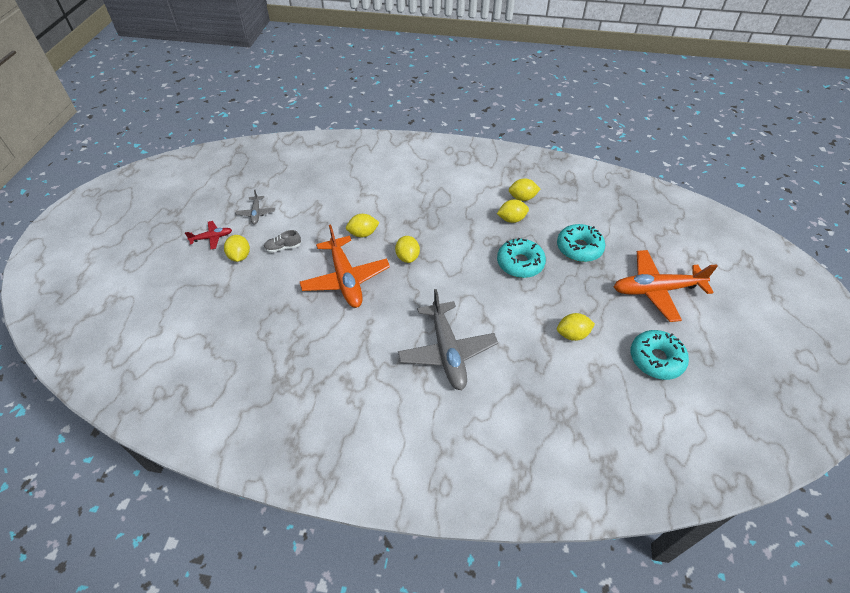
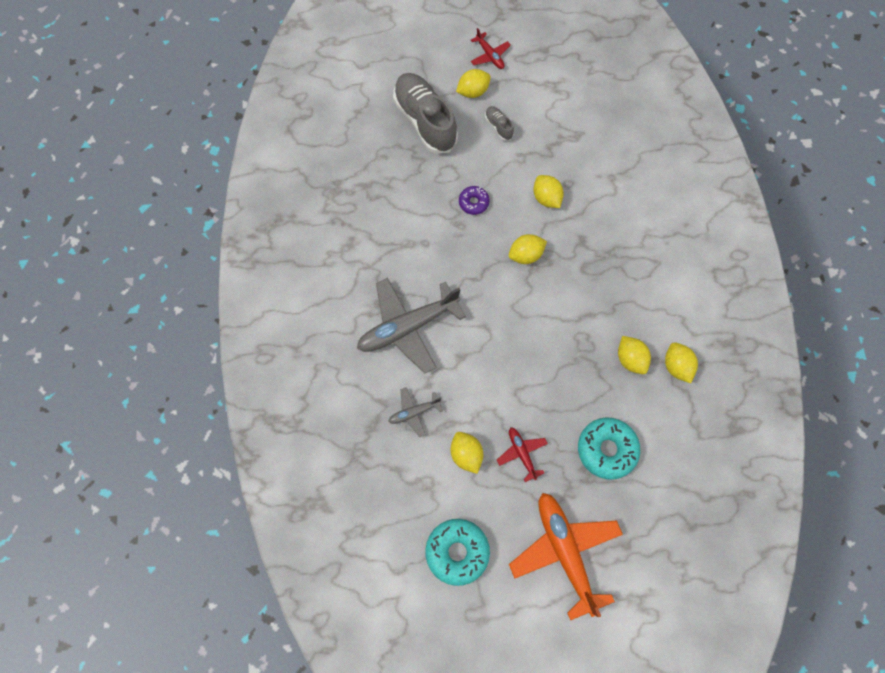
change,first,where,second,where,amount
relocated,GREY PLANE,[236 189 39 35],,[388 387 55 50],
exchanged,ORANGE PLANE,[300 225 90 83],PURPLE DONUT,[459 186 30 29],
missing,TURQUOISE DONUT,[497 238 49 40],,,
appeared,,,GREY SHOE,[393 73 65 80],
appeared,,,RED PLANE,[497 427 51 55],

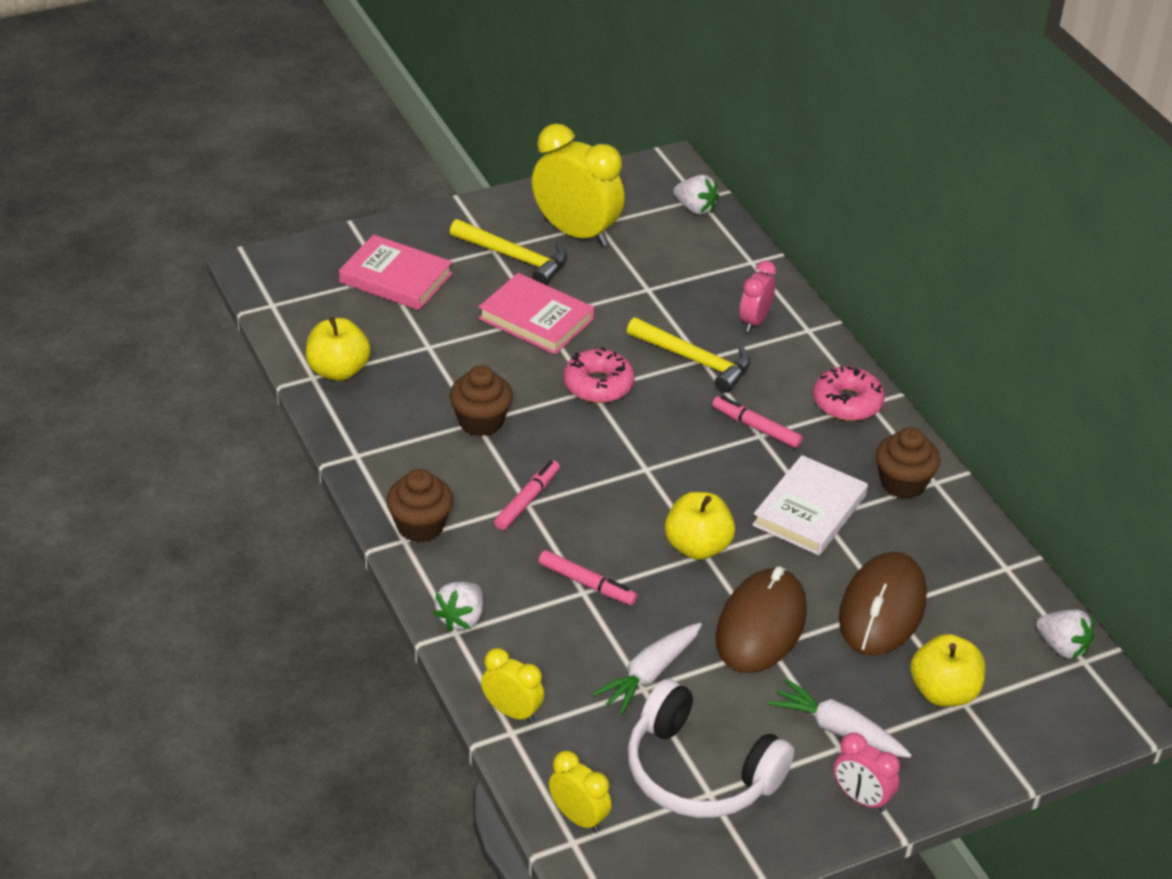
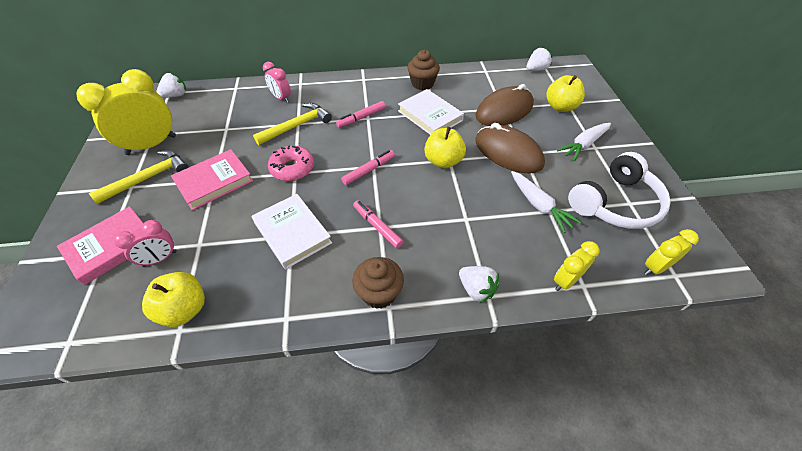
change,first,where,second,where,amount
exchanged,BROWN CUPCAKE,[450 365 63 71],WHITE BOOK,[252 194 80 75],
relocated,PINK MARKER,[539 550 98 55],,[341 150 54 35],
missing,PINK DONUT,[813 366 72 55],,,
relocated,PINK CLOCK,[834 733 66 79],,[114 220 63 47],
spun,BROWN MOUSE,[839 552 88 104],,[475 84 59 42],75 degrees counterclockwise

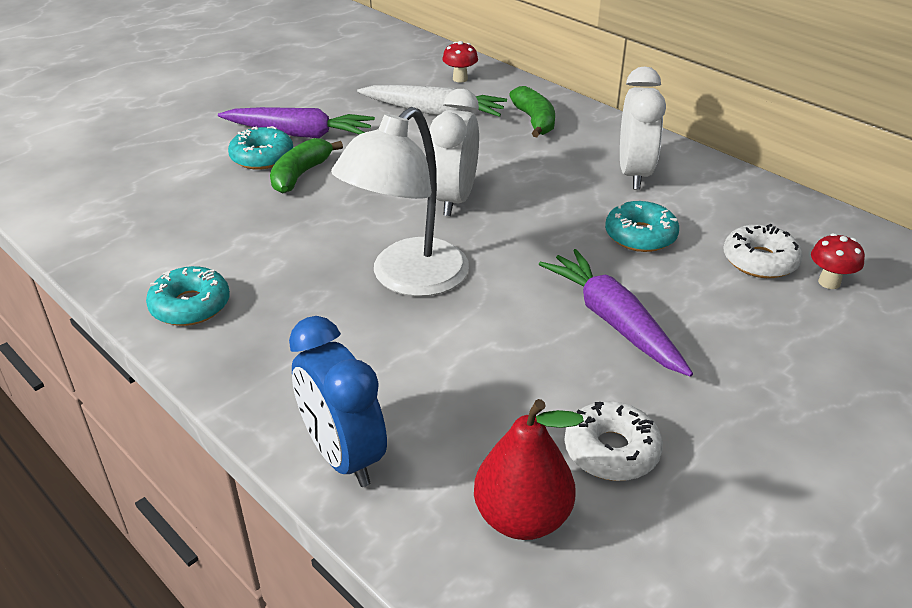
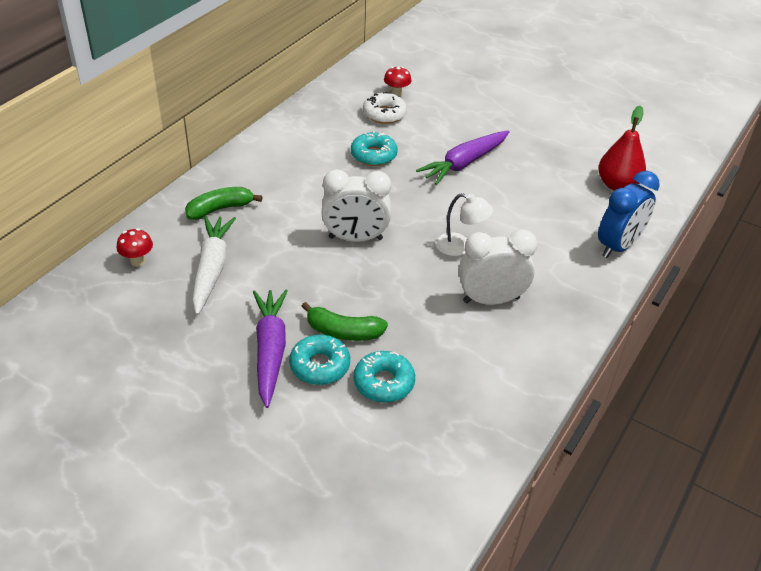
change,first,where,second,where,amount
relocated,TURQUOISE DONUT,[146 266 84 60],,[354 351 61 52],
size,WHITE LAMP,[331 107 138 190],,[436 193 57 63],x0.53
missing,WHITE DONUT,[564 401 99 80],,,
relocated,WHITE CLOCK,[620 67 46 123],,[459 229 78 76],

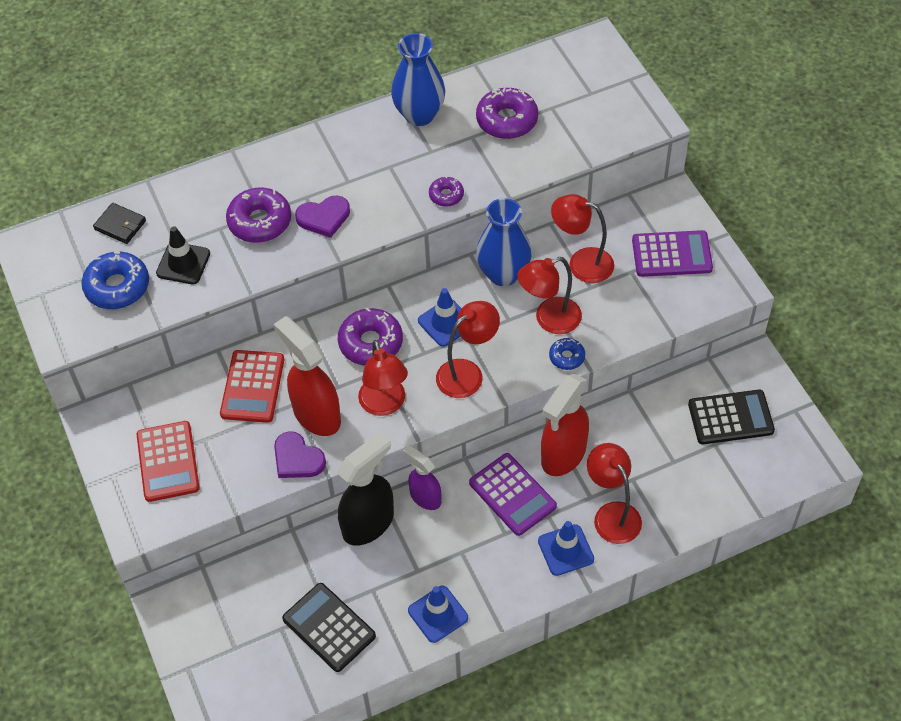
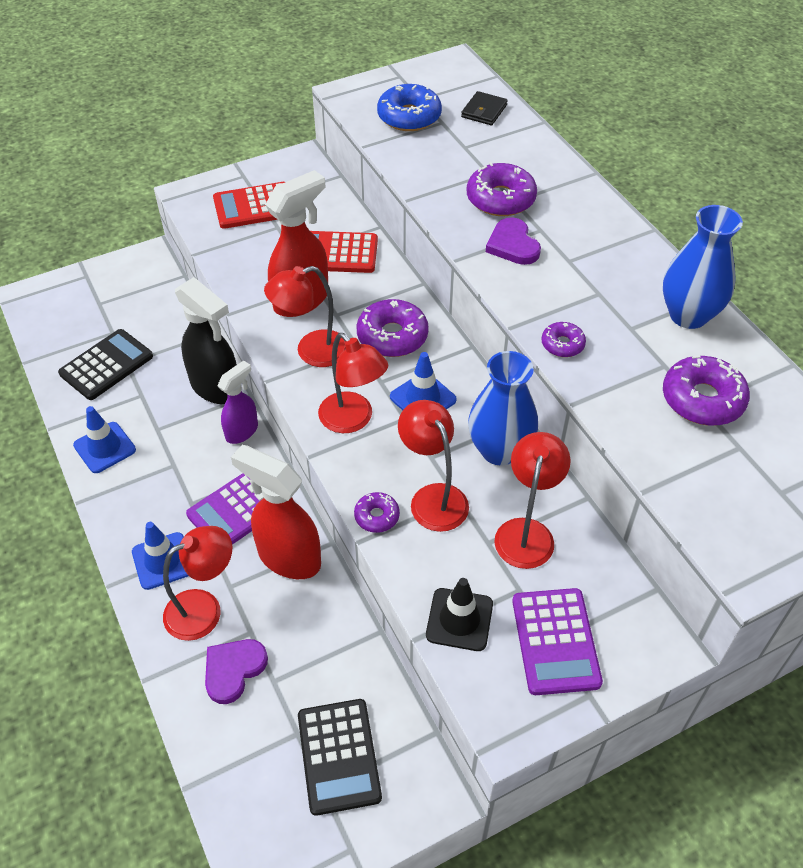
change,first,where,second,where,amount
relocated,BLACK TRAFFIC CONE,[156 226 54 58],,[426 578 67 73],
relocated,PURPLE HEART,[274 431 52 47],,[205 639 63 65],
colour,BLUE DONUT,[549 338 36 32],PURPLE DONUT,[354 492 46 41],

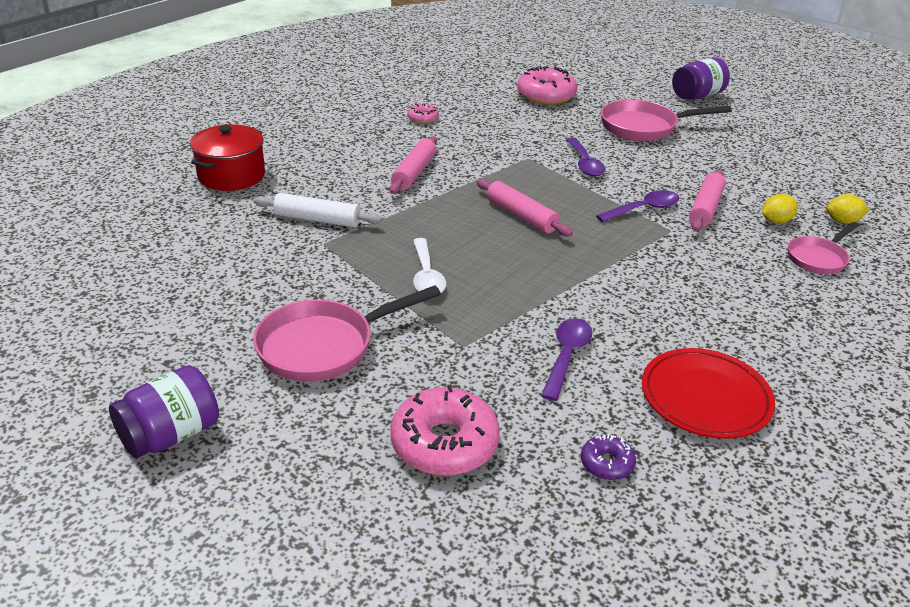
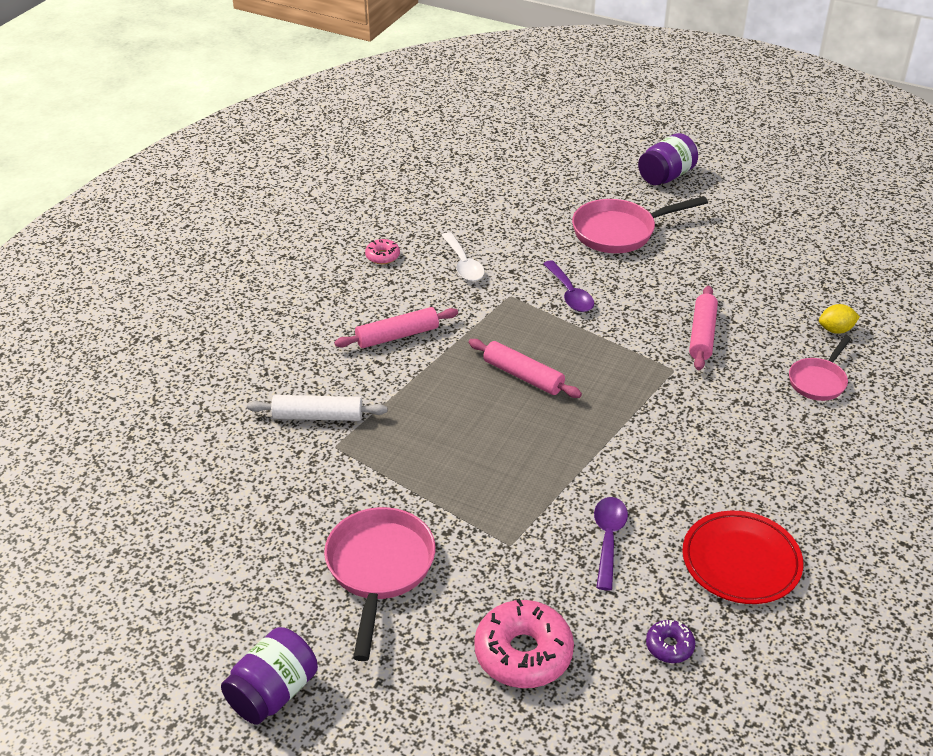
change,first,where,second,where,amount
missing,RED POT,[190 124 75 67],,,
spun,PINK PAN,[253 285 188 97],,[324 507 111 154],135 degrees clockwise
spun,PINK ROLLING PIN,[390 136 47 58],,[334 307 124 41],60 degrees clockwise
relocated,WHITE SPOON,[413 238 33 55],,[441 232 43 49],
missing,PINK DONUT,[517 66 60 39],,,
missing,PURPLE SPOON,[596 190 83 32],,,
missing,YELLOW LEMON,[762 194 36 30],,,

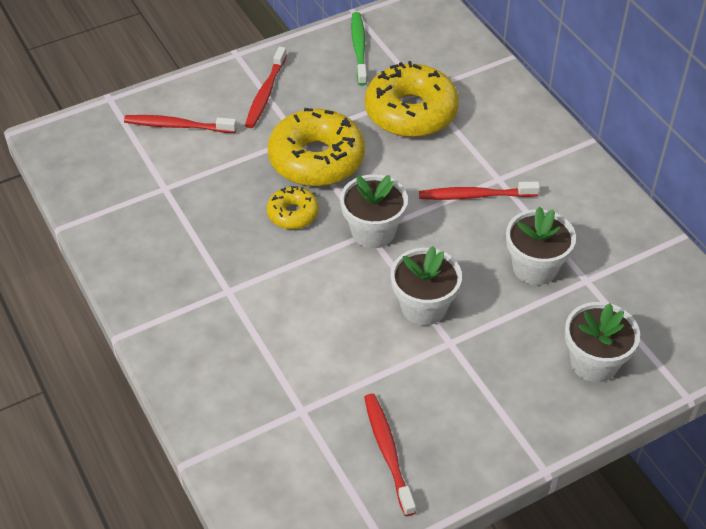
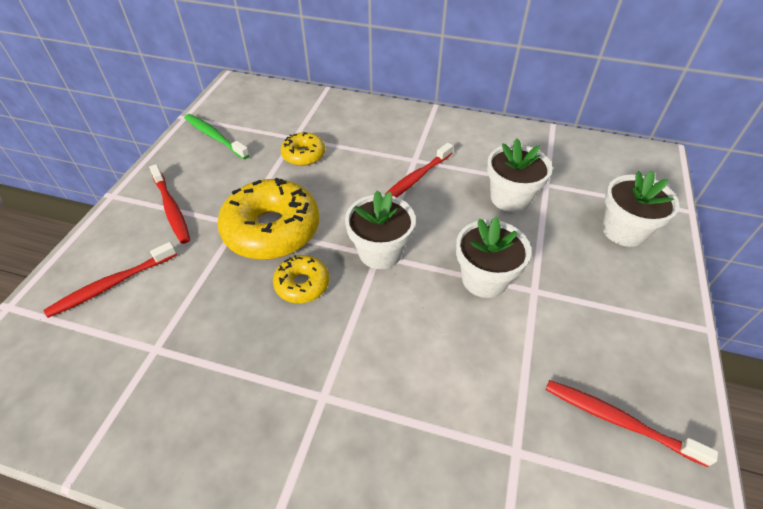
change,first,where,second,where,amount
size,YELLOW DONUT,[365 61 94 76],,[281 132 44 34],x0.52

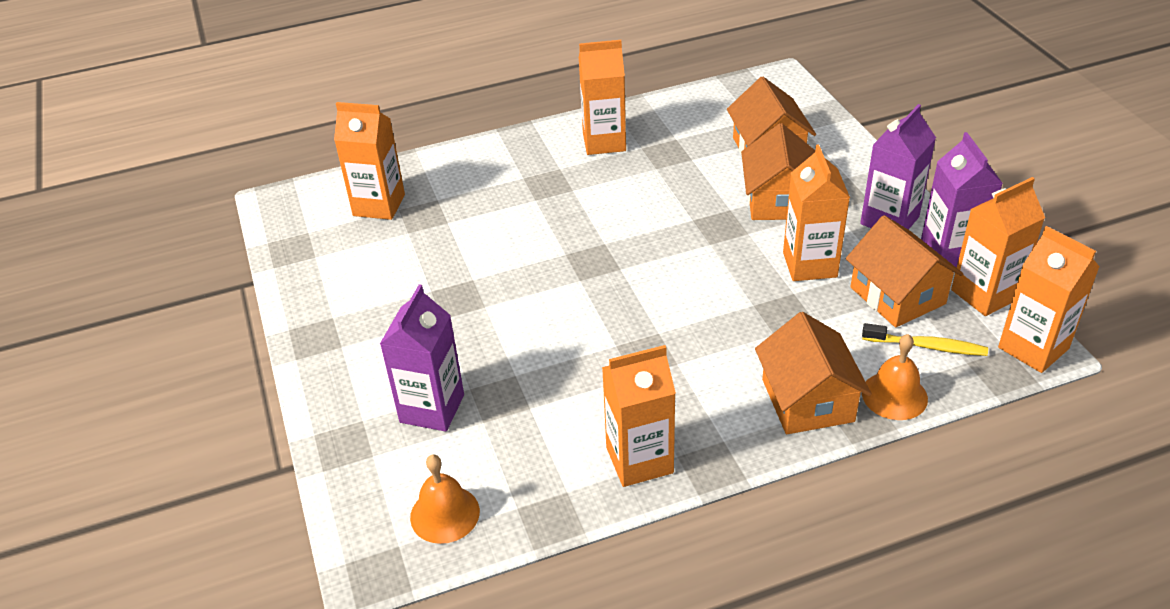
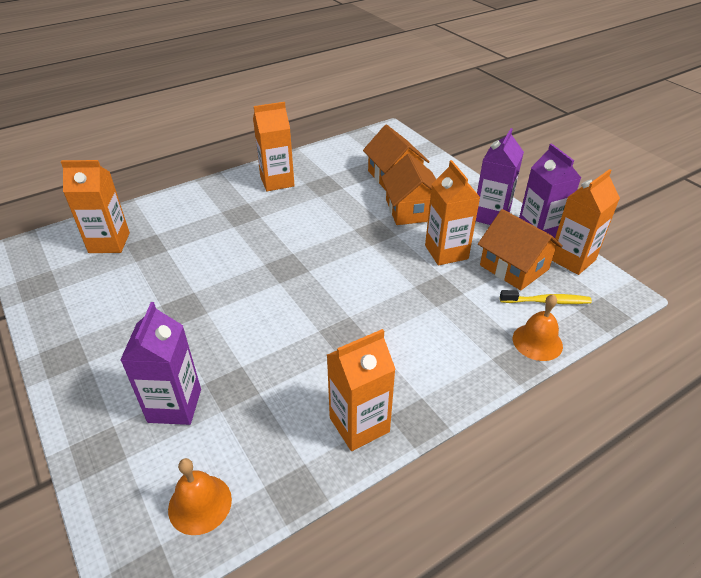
change,first,where,second,where,amount
missing,ORANGE HOUSE,[755 312 117 122],,,
missing,ORANGE CARTON,[998 226 102 147],,,

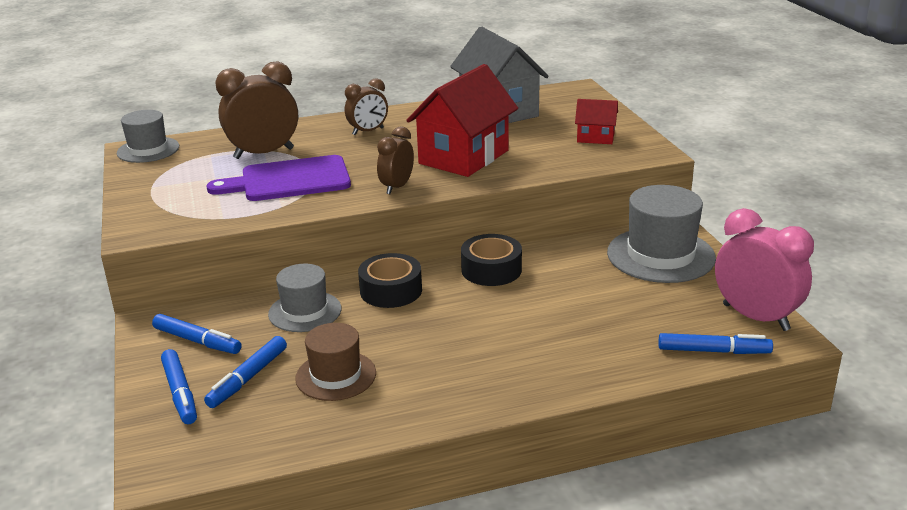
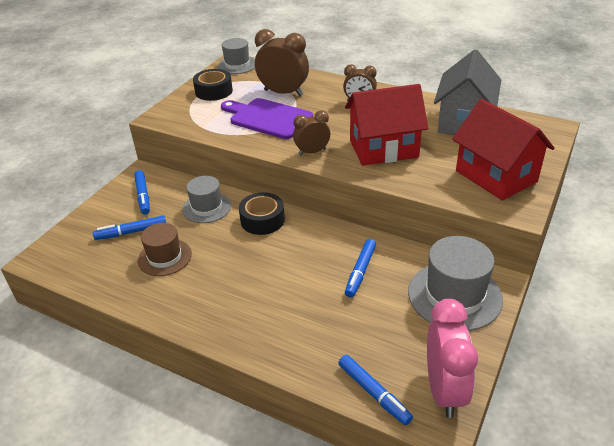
change,first,where,second,where,amount
relocated,BLUE MARKER,[161 349 36 75],,[345 239 31 59],
relocated,BLACK TAPE,[461 234 61 52],,[193 69 40 32],
size,RED HOUSE,[575 99 43 45],,[452 99 103 102],x2.04

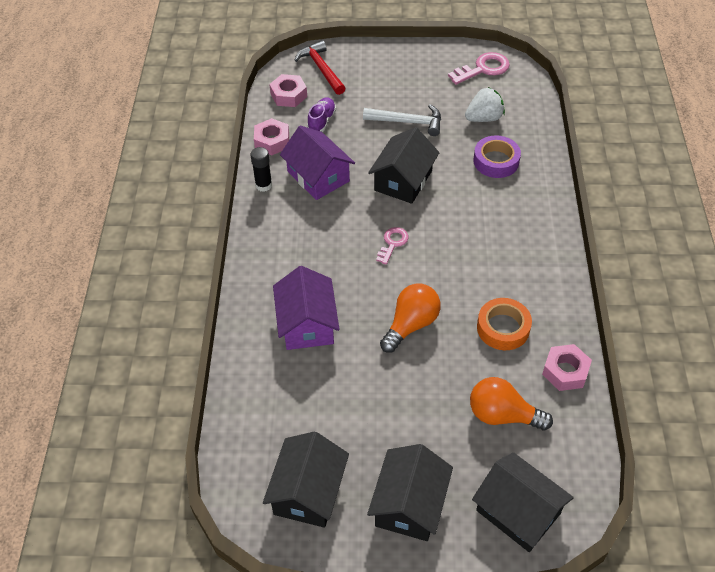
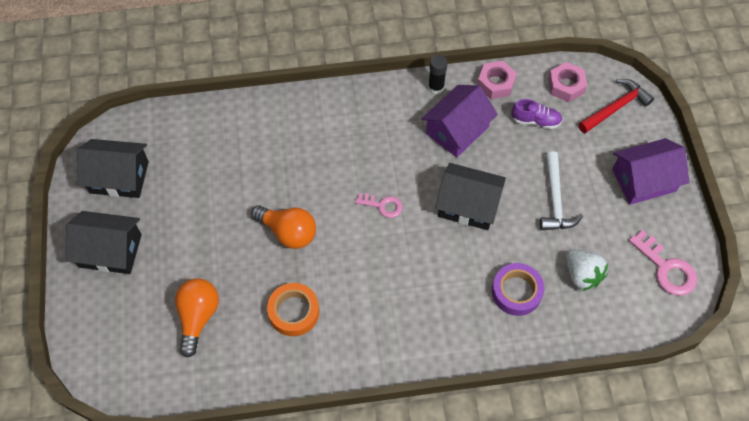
change,first,where,second,where,amount
relocated,PURPLE HOUSE,[273 266 67 84],,[612 138 77 67],
missing,BLACK HOUSE,[472 452 102 100],,,
missing,PINK NUT,[542 344 50 47],,,

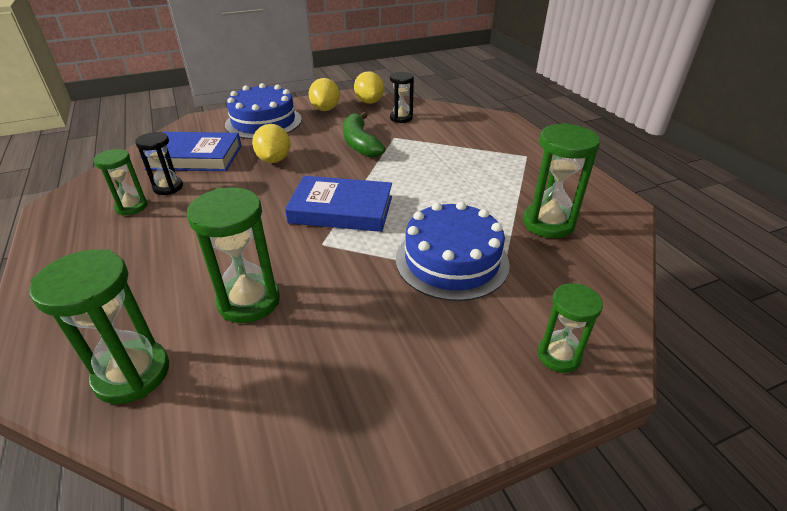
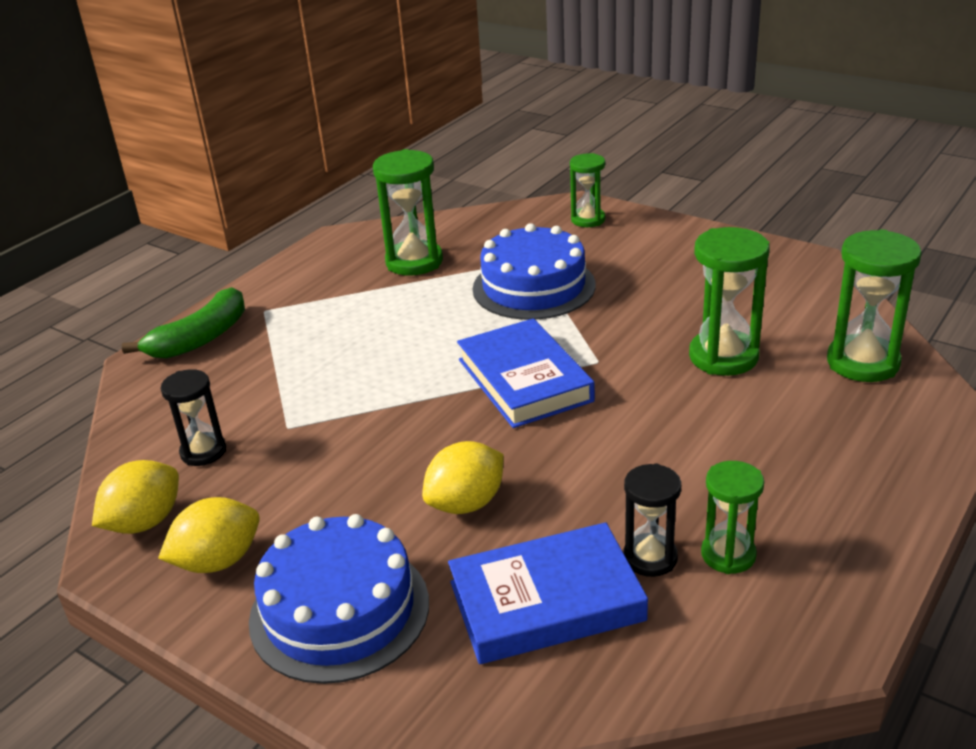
change,first,where,second,where,amount
spun,BLUE BOOK,[140 132 101 39],,[448 522 200 142],75 degrees counterclockwise
relocated,GREEN BANANA,[343 112 42 46],,[122 287 123 72],

